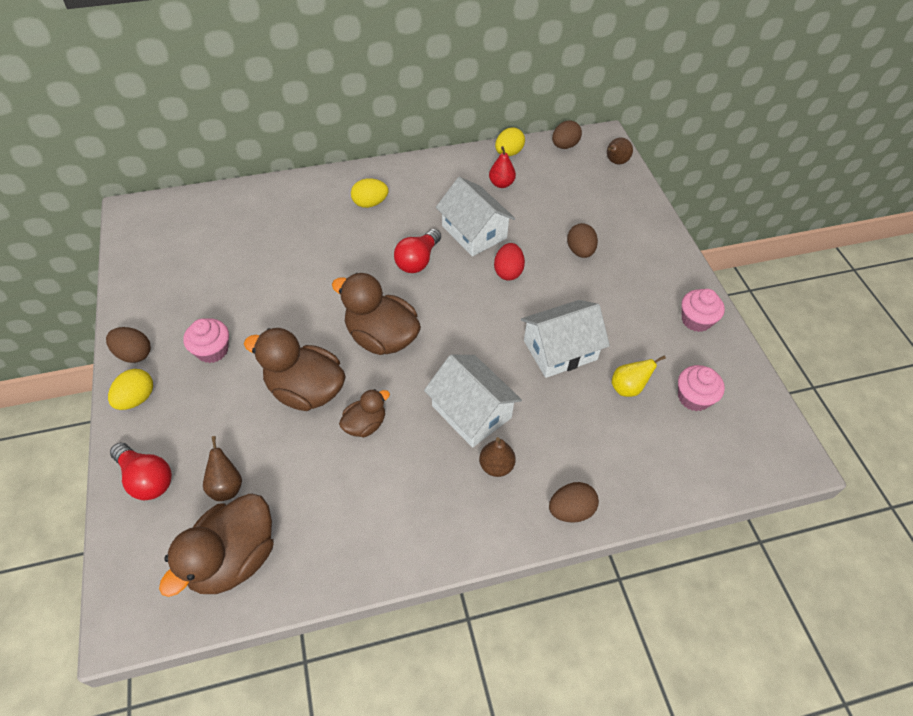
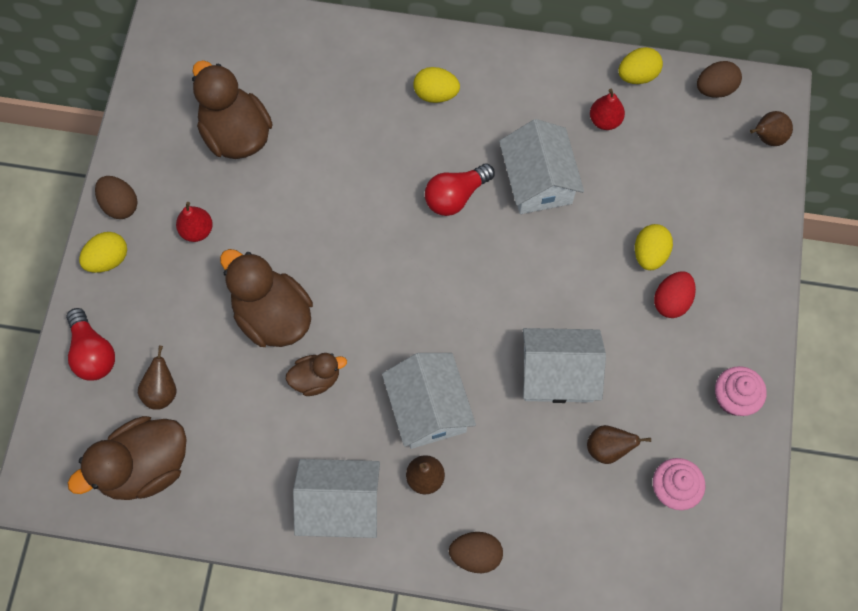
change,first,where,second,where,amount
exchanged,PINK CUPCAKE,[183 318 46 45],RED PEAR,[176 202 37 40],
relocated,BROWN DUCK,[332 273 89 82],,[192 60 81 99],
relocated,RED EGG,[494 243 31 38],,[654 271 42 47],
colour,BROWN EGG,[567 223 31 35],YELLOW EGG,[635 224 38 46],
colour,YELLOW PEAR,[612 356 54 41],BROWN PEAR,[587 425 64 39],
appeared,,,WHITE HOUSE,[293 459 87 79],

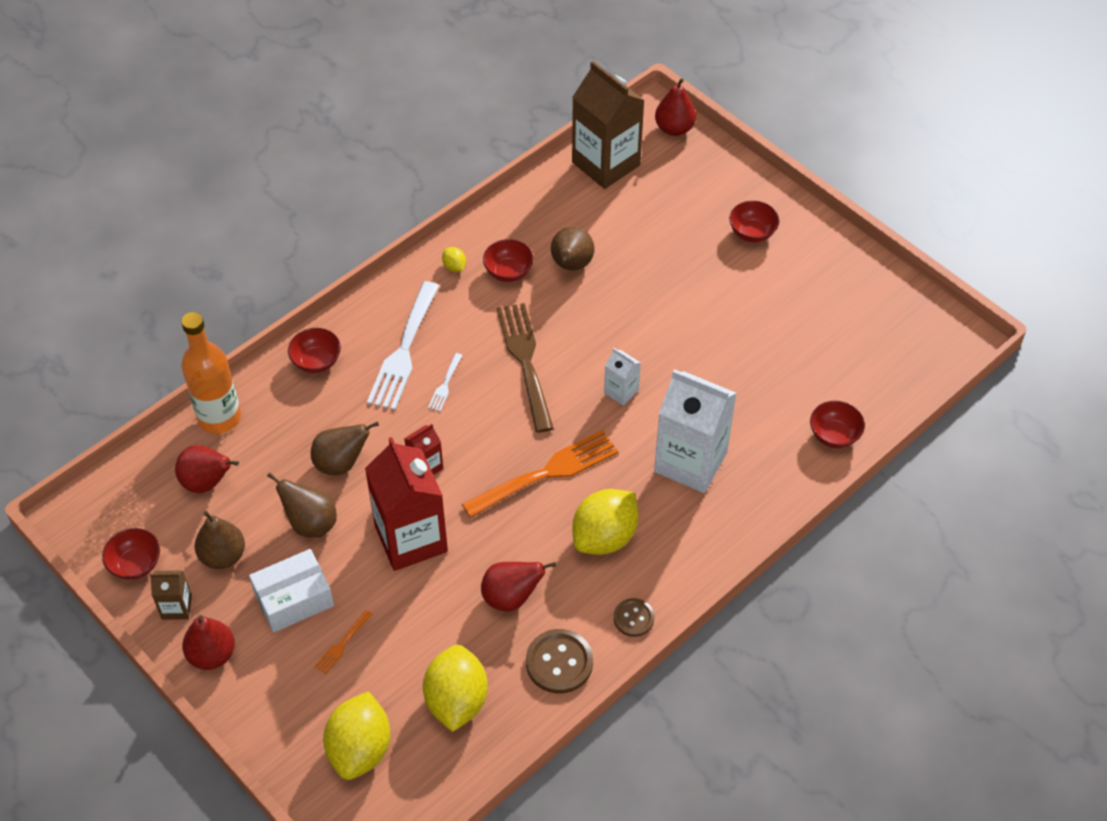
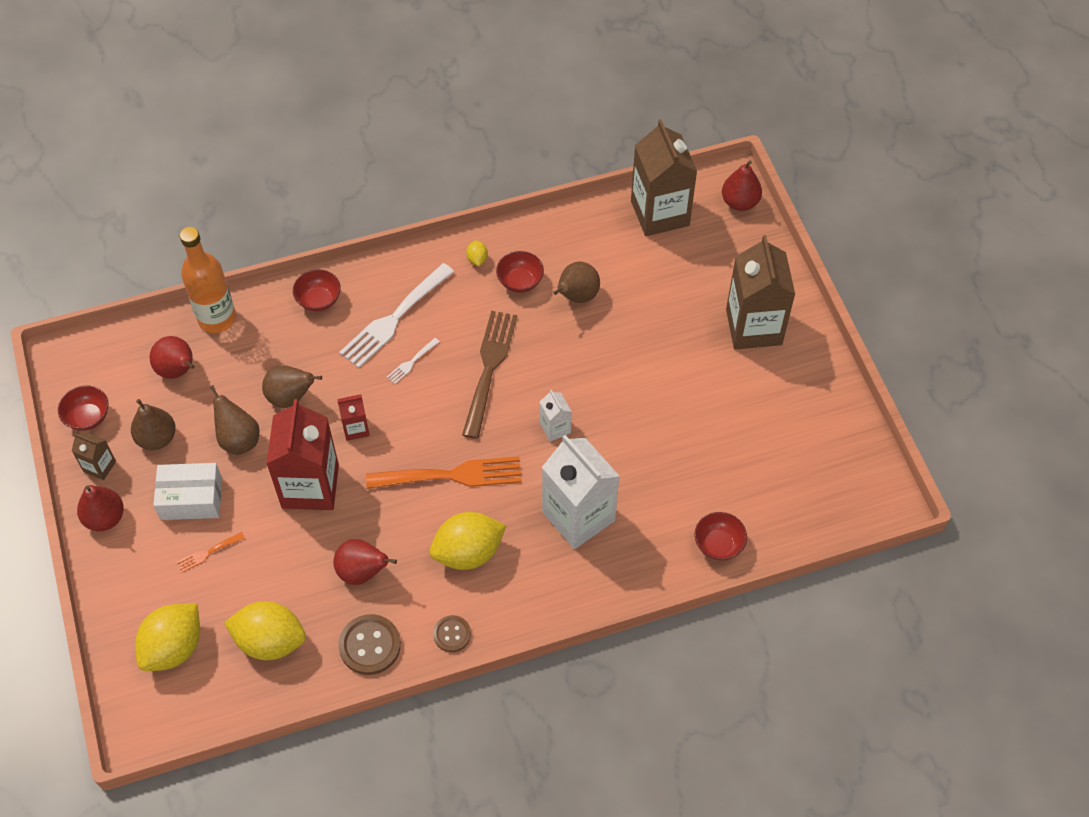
change,first,where,second,where,amount
spun,YELLOW LEMON,[423 645 65 87],,[224 601 82 59],75 degrees clockwise
exchanged,RED BOWL,[729 201 50 41],BROWN CARTON,[726 235 69 114],

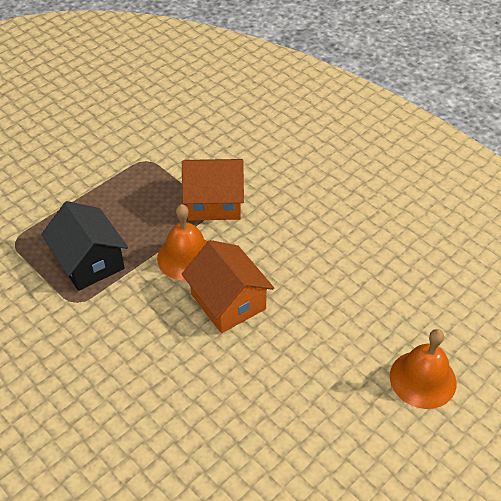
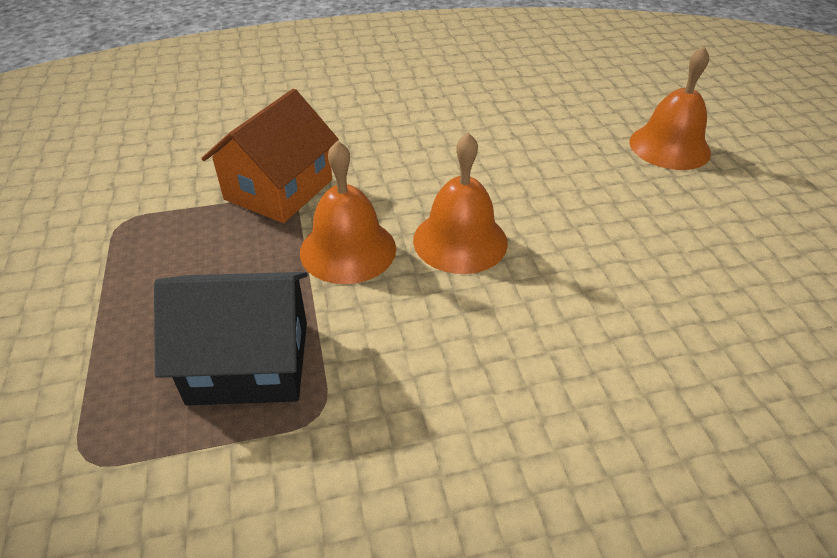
change,first,where,second,where,amount
exchanged,ORANGE HOUSE,[182 240 92 93],ORANGE BELL,[413 132 95 142],

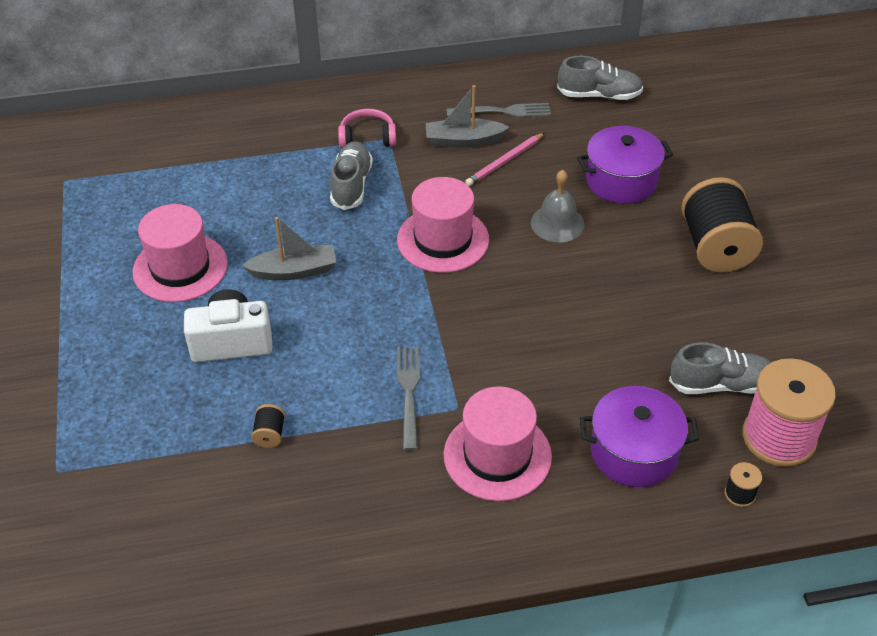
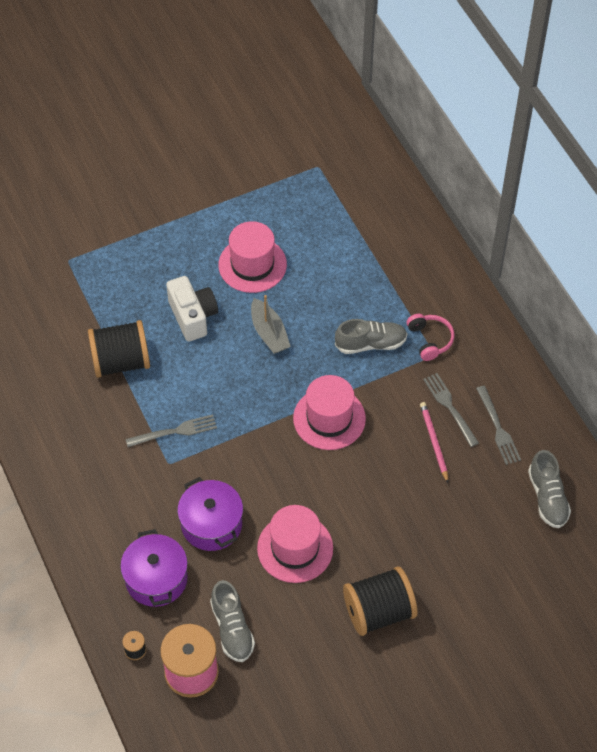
change,first,where,second,where,amount
size,BLACK SPOOL,[251 404 34 44],,[88 320 62 58],x2.46
exchanged,GREY BOAT,[426 85 83 62],GREY FORK,[423 373 56 74],
relocated,PINK HAT,[443 386 109 115],,[257 505 76 78],
spun,PINK PENCIL,[465 133 80 53],,[420 402 28 81],45 degrees clockwise
missing,GREY BELL,[531 170 54 72],,,
relocated,PURPLE POT,[577 126 96 78],,[177 477 66 74],

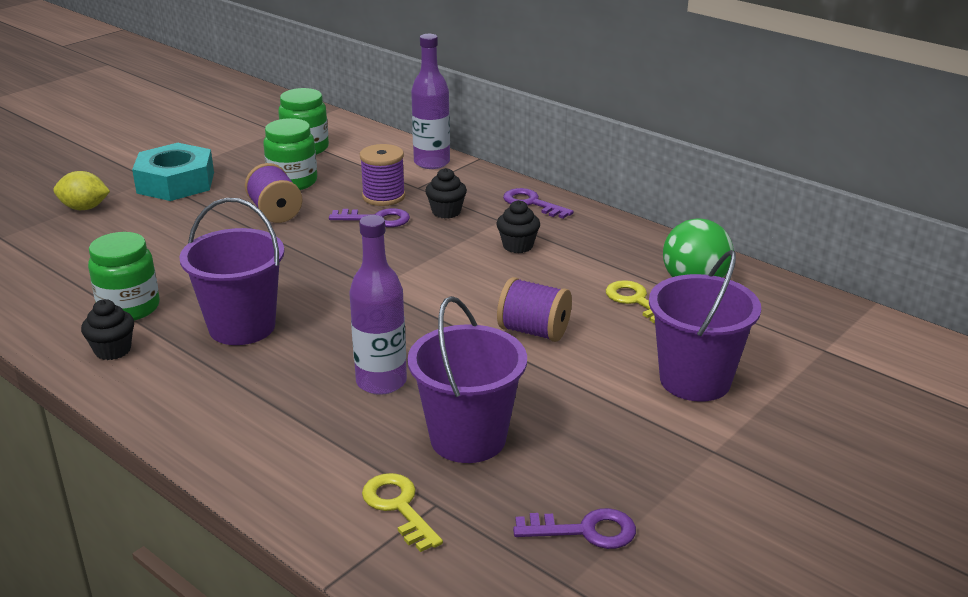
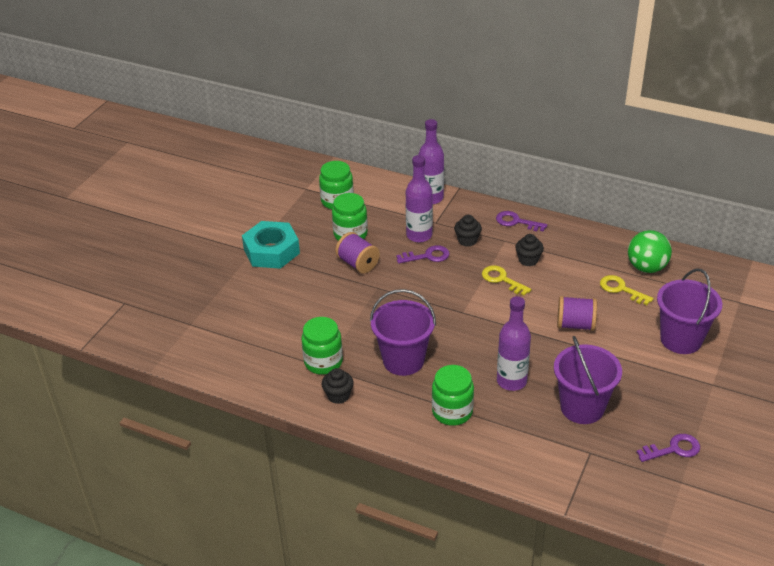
change,first,where,second,where,amount
missing,YELLOW LEMON,[54 171 56 39],,,
exchanged,PURPLE SPOOL,[360 144 45 62],PURPLE BOTTLE,[406 155 27 87],
relocated,YELLOW KEY,[362 473 81 79],,[482 265 49 31],
appeared,,,GREEN JAR,[432 365 42 61],

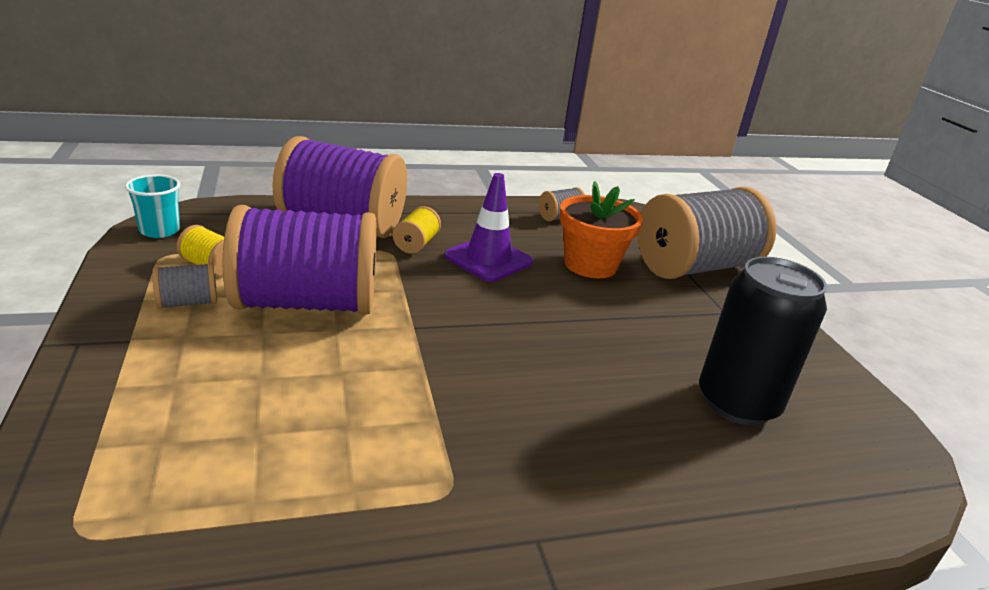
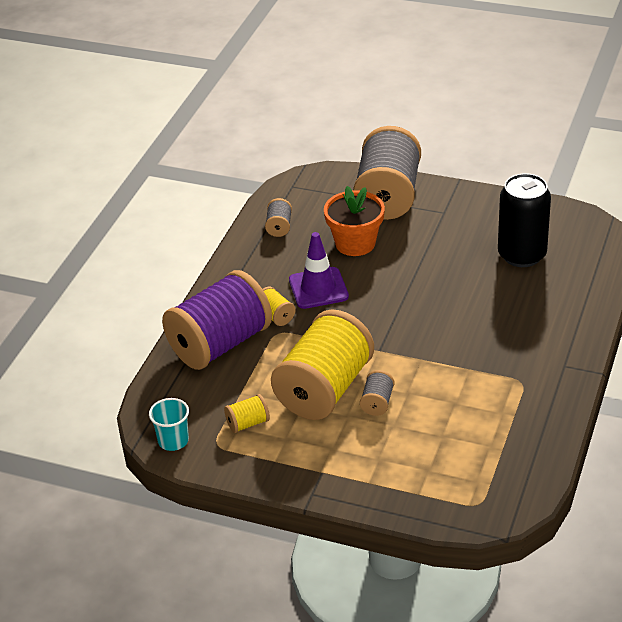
change,first,where,second,where,amount
relocated,GREY SPOOL,[152 263 65 46],,[360 370 34 46],
colour,PURPLE SPOOL,[222 205 154 110],YELLOW SPOOL,[271 310 103 110],

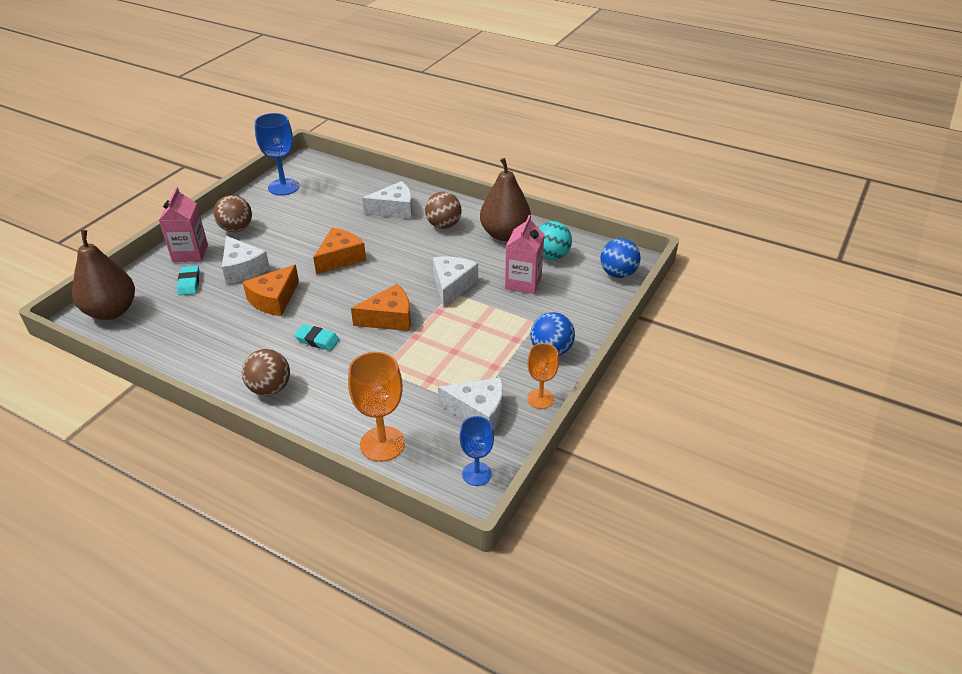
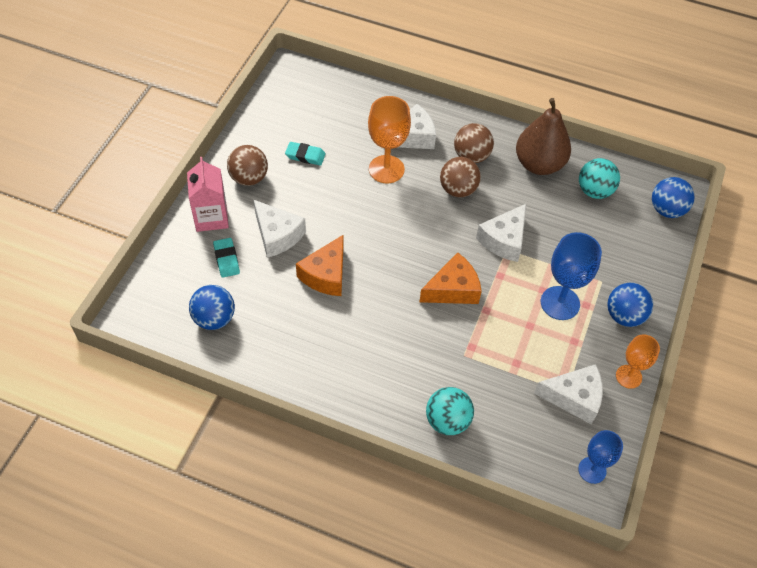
change,first,where,second,where,amount
missing,BROWN PEAR,[72 230 63 90],,,
relocated,BROWN BALL,[242 349 48 47],,[440 157 41 40],
relocated,BLUE GOBLET,[255 113 44 82],,[541 232 61 88],
relocated,TURQUOISE ERASER,[294 324 46 27],,[285 142 41 24],
missing,ORANGE CHEESE,[313 227 53 47],,,
relocated,ORANGE GOBLET,[348 352 57 110],,[368 96 43 87],
spun,WHITE CHEESE,[433 256 45 51],,[476 204 50 58],150 degrees counterclockwise
missing,PINK CARTON,[505 215 39 79],,,
appeared,,,BLUE BALL,[189 285 46 45],
appeared,,,TURQUOISE BALL,[426 387 48 48],

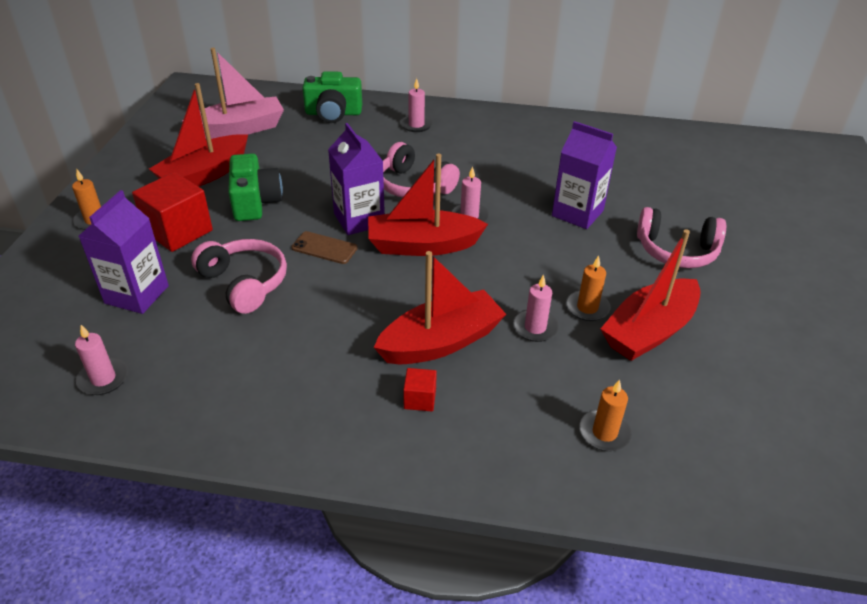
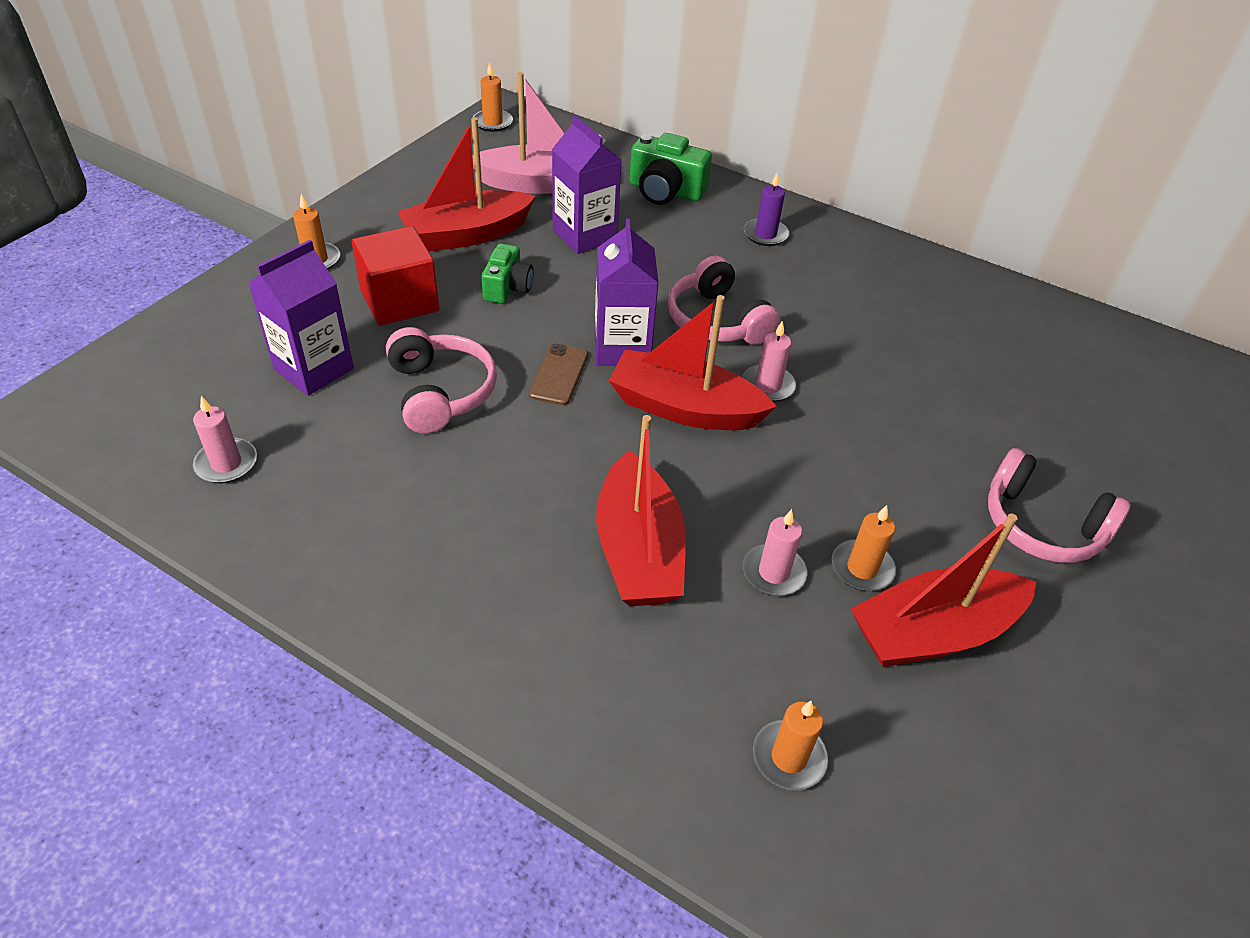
change,first,where,second,where,amount
size,GREEN CAMERA,[228 153 55 68],,[481 243 53 61],x0.66
spun,BROWN PHONE,[291 231 67 33],,[529 344 59 61],60 degrees clockwise
spun,RED BOAT,[374 251 132 113],,[596 415 90 191],90 degrees clockwise
colour,PINK CANDLE,[400 78 33 54],PURPLE CANDLE,[744 171 45 75],
missing,RED CUBE,[403 368 34 43],,,
relocated,PURPLE CARTON,[552 121 65 108],,[552 115 69 139],
appeared,,,ORANGE CANDLE,[473 62 40 70],

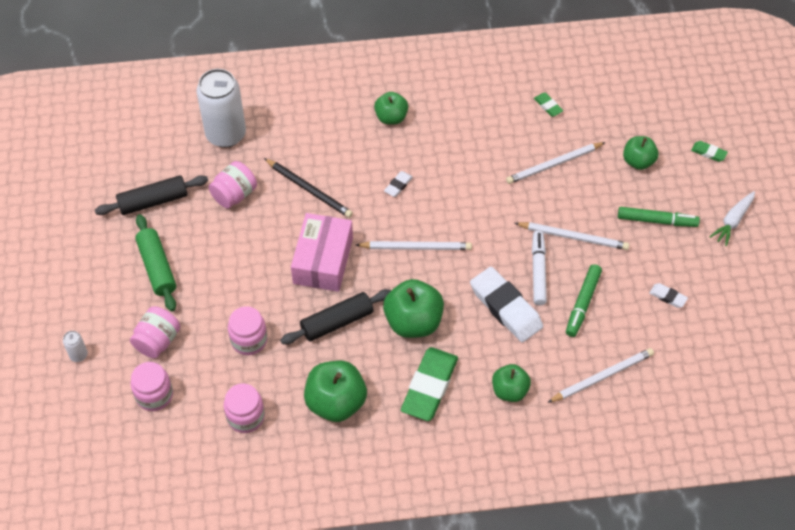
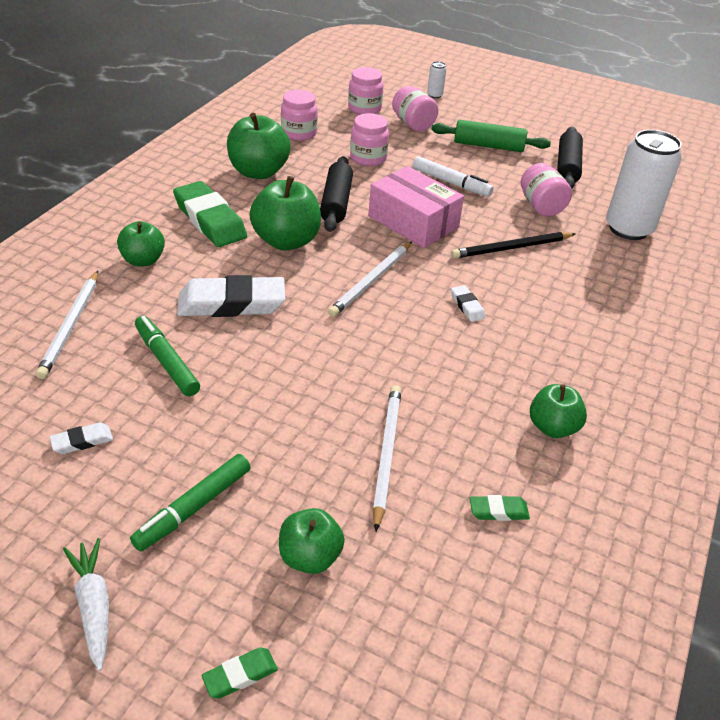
change,first,where,second,where,amount
relocated,GREEN APPLE,[374 92 34 33],,[530 384 57 54],
missing,WHITE PENCIL,[515 222 114 28],,,
relocated,WHITE MARKER,[532 231 15 74],,[413 156 81 41],

